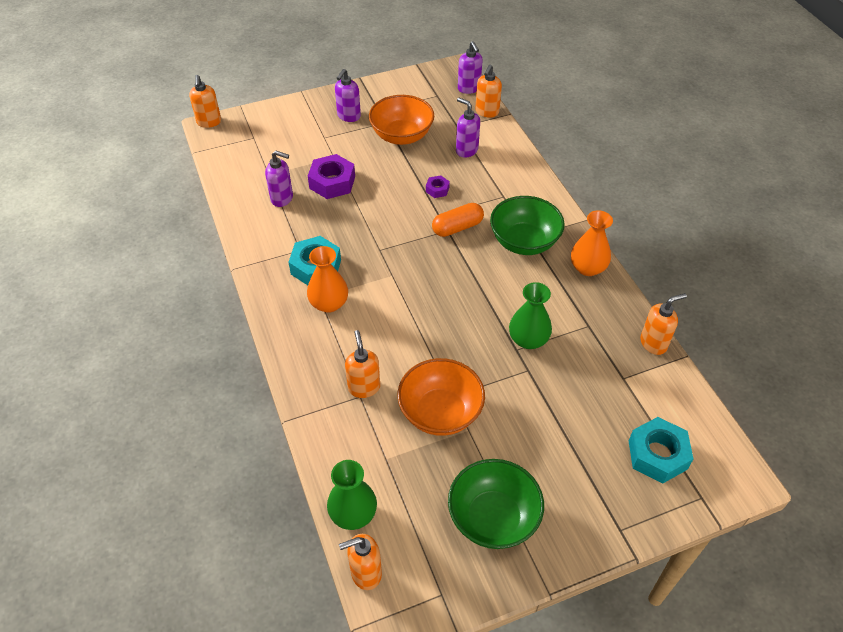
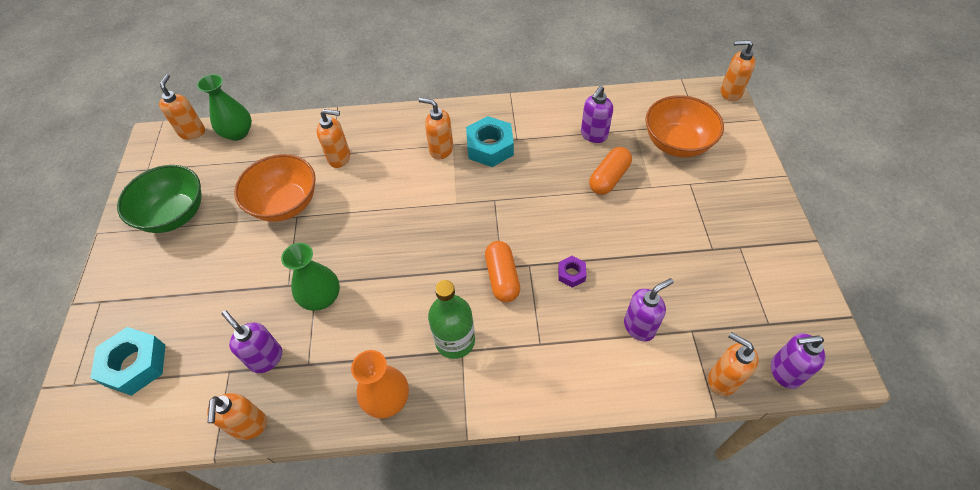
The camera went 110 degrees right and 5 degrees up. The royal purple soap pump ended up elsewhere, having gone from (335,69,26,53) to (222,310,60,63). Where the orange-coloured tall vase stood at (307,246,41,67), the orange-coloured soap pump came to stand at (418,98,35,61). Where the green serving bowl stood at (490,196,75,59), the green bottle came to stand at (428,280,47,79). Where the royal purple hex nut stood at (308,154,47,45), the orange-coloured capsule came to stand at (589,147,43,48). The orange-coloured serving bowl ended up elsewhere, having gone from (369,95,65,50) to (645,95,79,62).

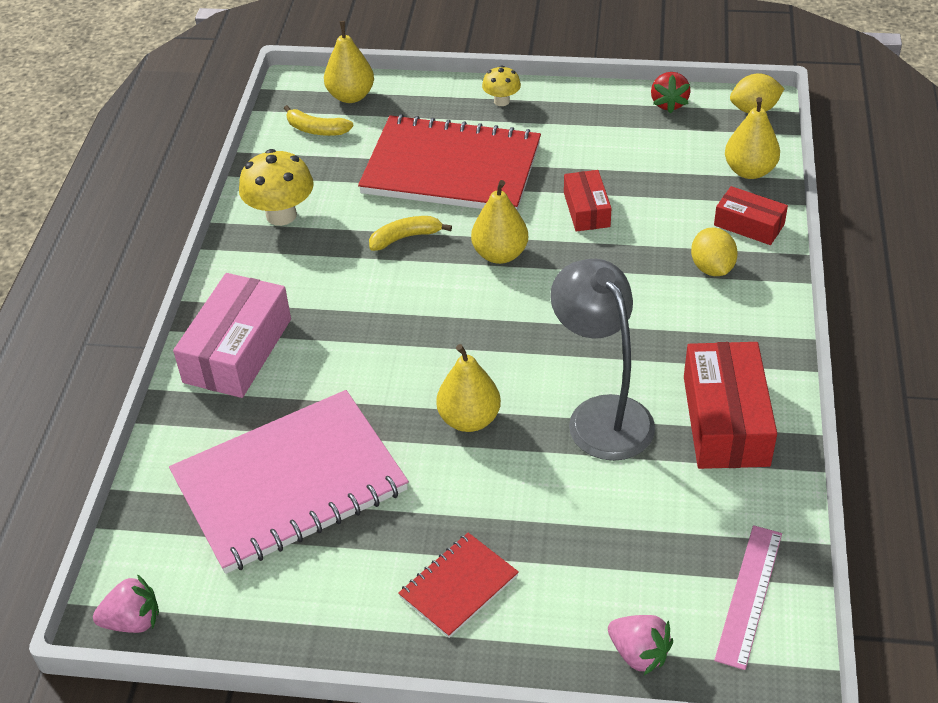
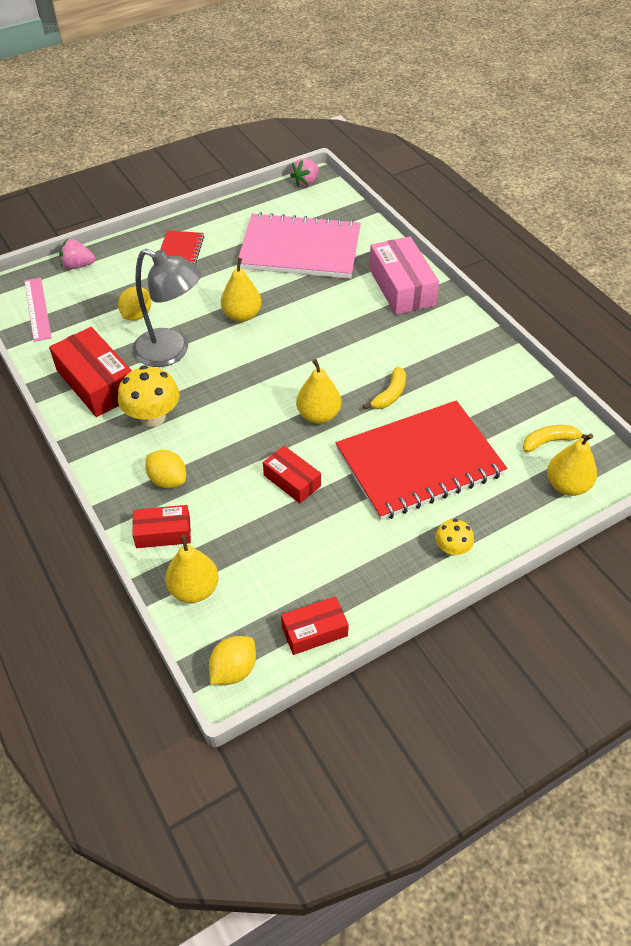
The camera went 140 degrees right and 5 degrees up. The second view gained the golden citrus fruit at (118,286,33,35). The golden toadstool ended up elsewhere, having gone from (239,149,75,77) to (118,365,62,62). The rose-pink notepad at (169,390,240,184) ended up facing another way, 75 degrees clockwise from before. Where the scarlet berry stood at (651,72,40,42), the scarlet package came to stand at (281,596,68,59).

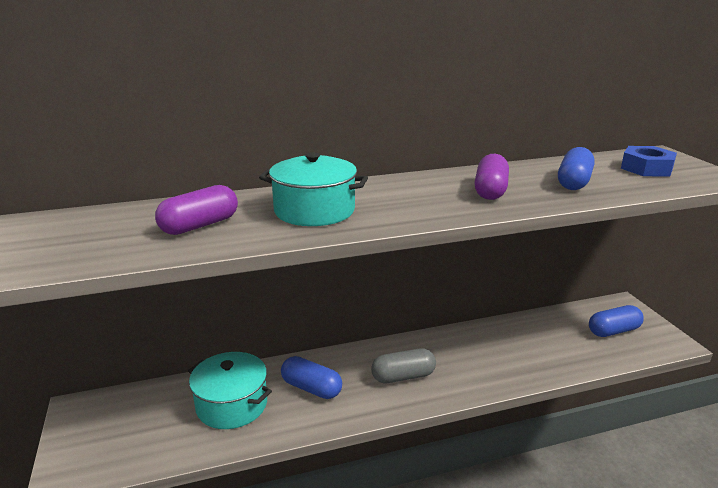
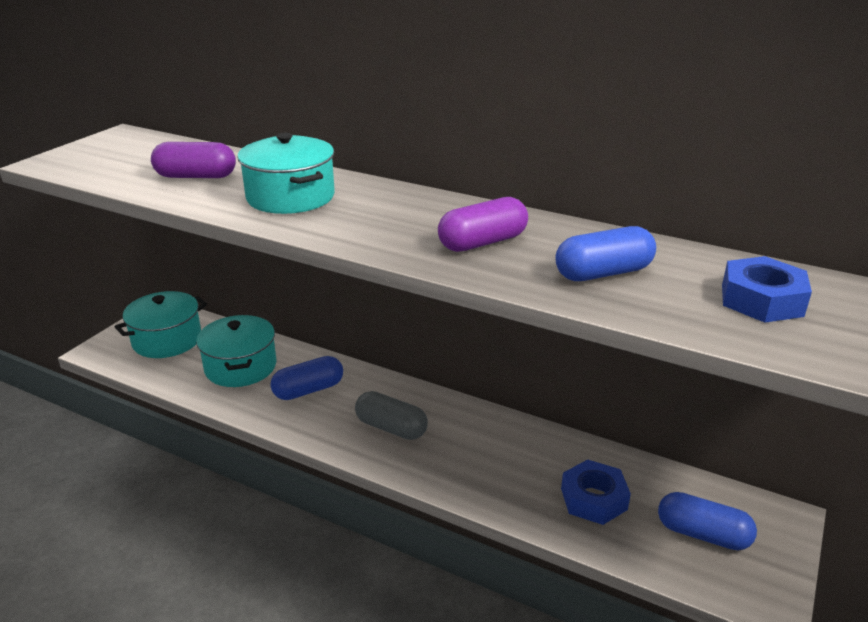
The camera went 45 degrees right and 5 degrees up. The second view gained the teal stockpot at (115,291,92,67). The cobalt capsule at (281,356,61,43) ended up facing another way, 75 degrees clockwise from before. The second view gained the cobalt hex nut at (561,459,70,66).

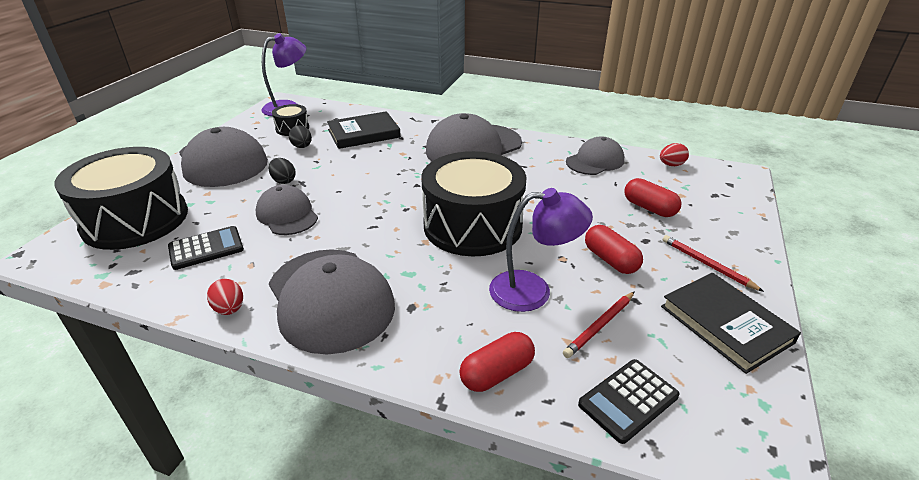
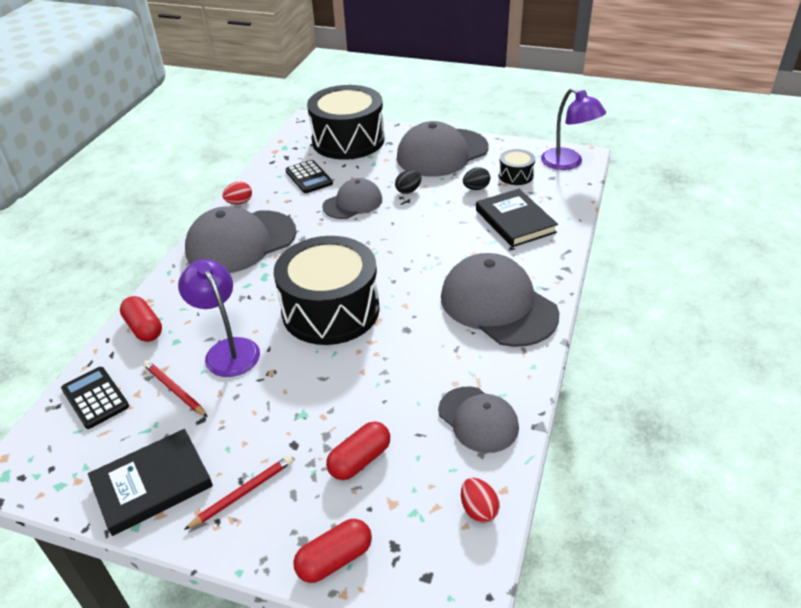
The camera went 90 degrees right and 5 degrees up. The royal purple reading lamp at (489,188,104,124) ended up facing another way, 150 degrees clockwise from before. The scarlet capsule ended up elsewhere, having gone from (585,225,58,49) to (294,519,78,64).

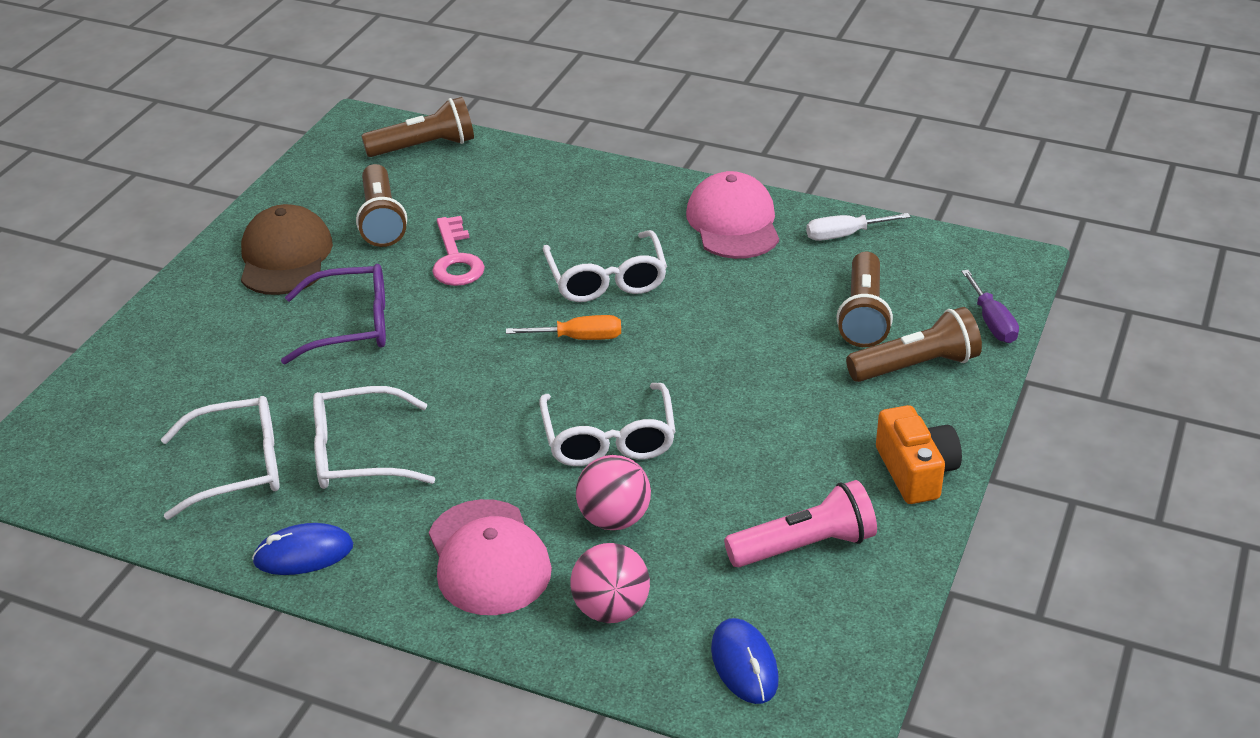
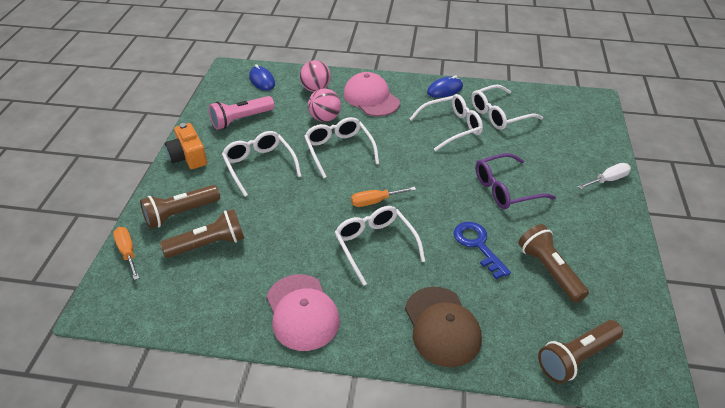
The camera went 165 degrees right and 5 degrees up. What was the royal purple hand screwdriver at (961,270,58,73) turned into the orange-coloured hand screwdriver at (113,227,26,53). The russet torch at (837,252,56,95) ended up facing another way, 75 degrees clockwise from before. The second view gained the snow-white eyeglasses at (222,131,80,66). The russet cap ended up elsewhere, having gone from (241,204,92,91) to (405,287,77,80). What was the rose-pink key at (432,216,53,70) turned into the cobalt key at (454,222,57,57). The snow-white hand screwdriver ended up elsewhere, having gone from (806,213,105,28) to (578,163,53,26).

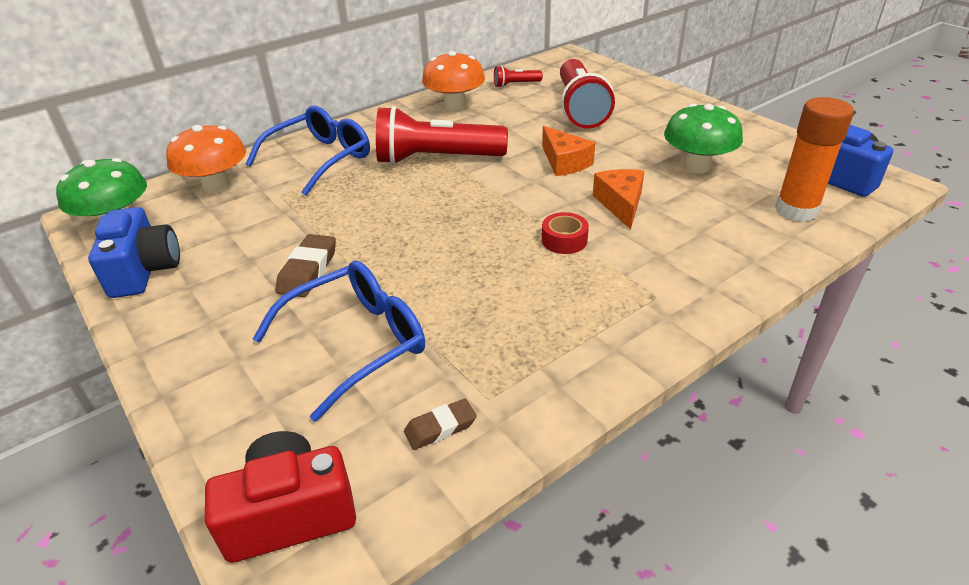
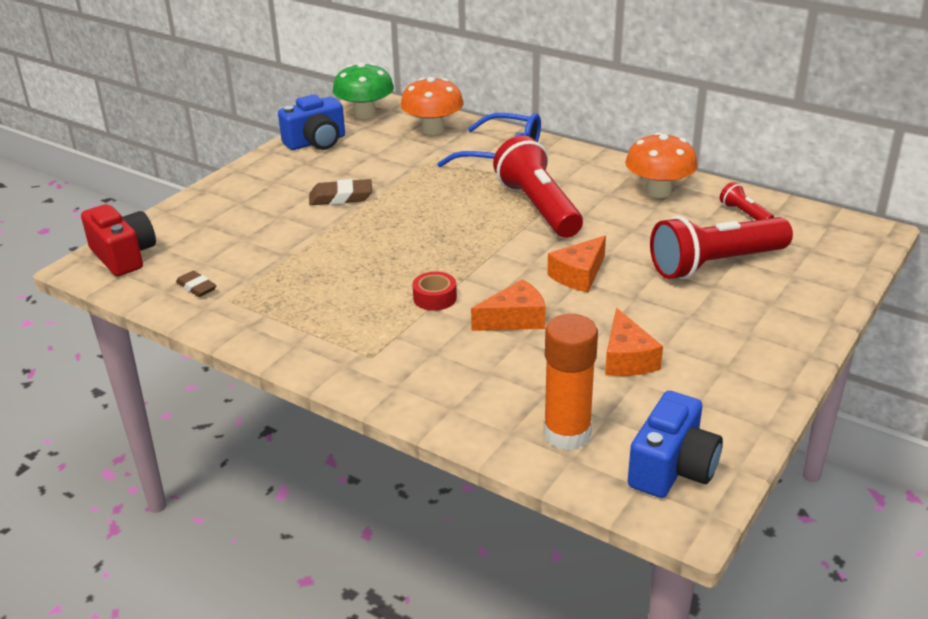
The camera went 70 degrees right and 5 degrees down. Where the green toadstool stood at (664,104,79,69), the orange-coloured cheese wedge came to stand at (605,308,58,68). The second view lost the cobalt eyeglasses at (253,261,172,161).

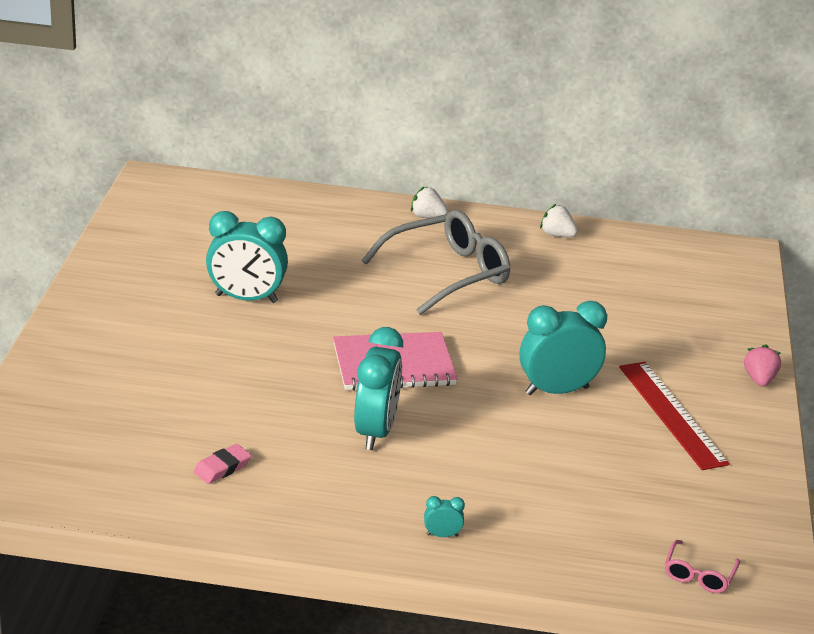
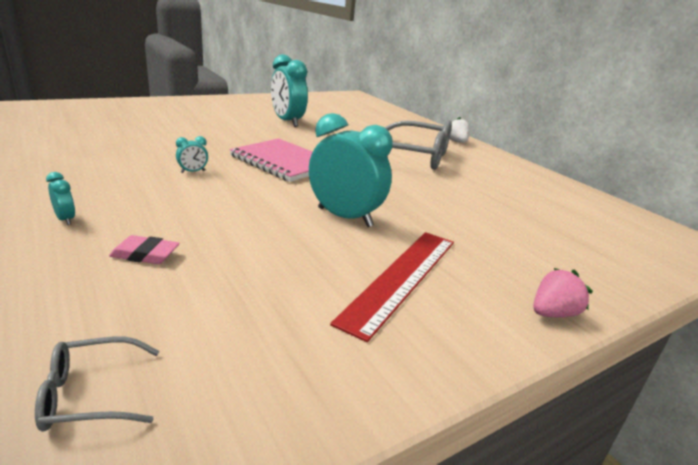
The camera went 50 degrees right and 5 degrees down. What was the rose-pink eyeglasses at (665,540,75,53) turned into the grey eyeglasses at (35,337,124,95). The rose-pink gum eraser ended up elsewhere, having gone from (194,444,58,40) to (109,235,71,29). The size of the teal alarm clock at (354,327,49,123) changed by a factor of 0.41. The second view lost the snow-white berry at (540,204,38,33).

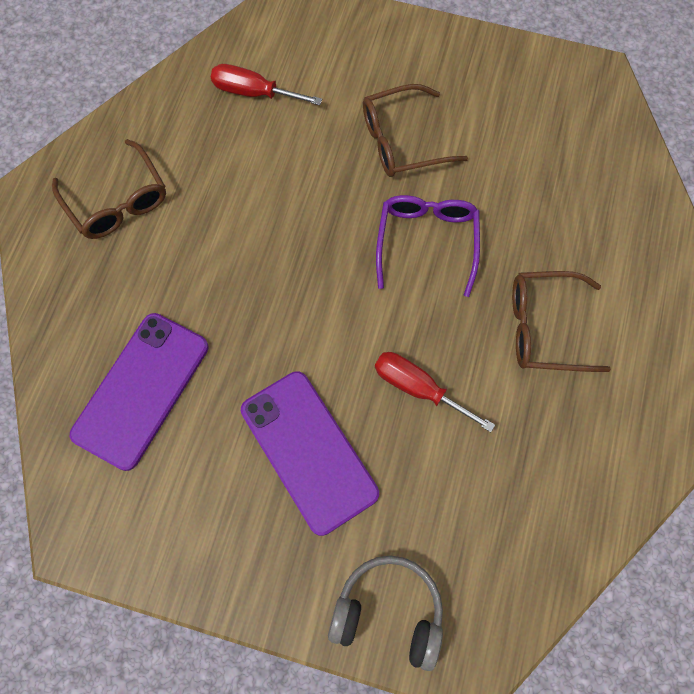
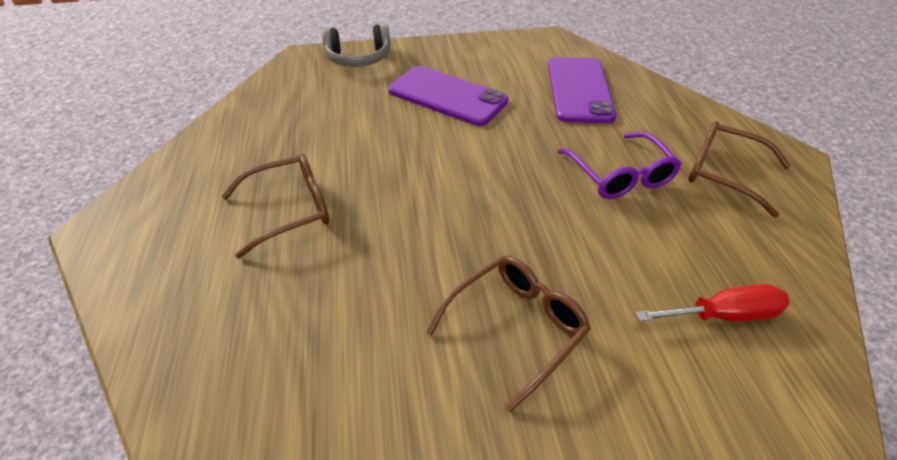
The camera went 155 degrees right and 25 degrees down. The royal purple eyeglasses ended up elsewhere, having gone from (376,195,104,102) to (557,132,125,67). The second view lost the scarlet hand screwdriver at (375,352,120,80).

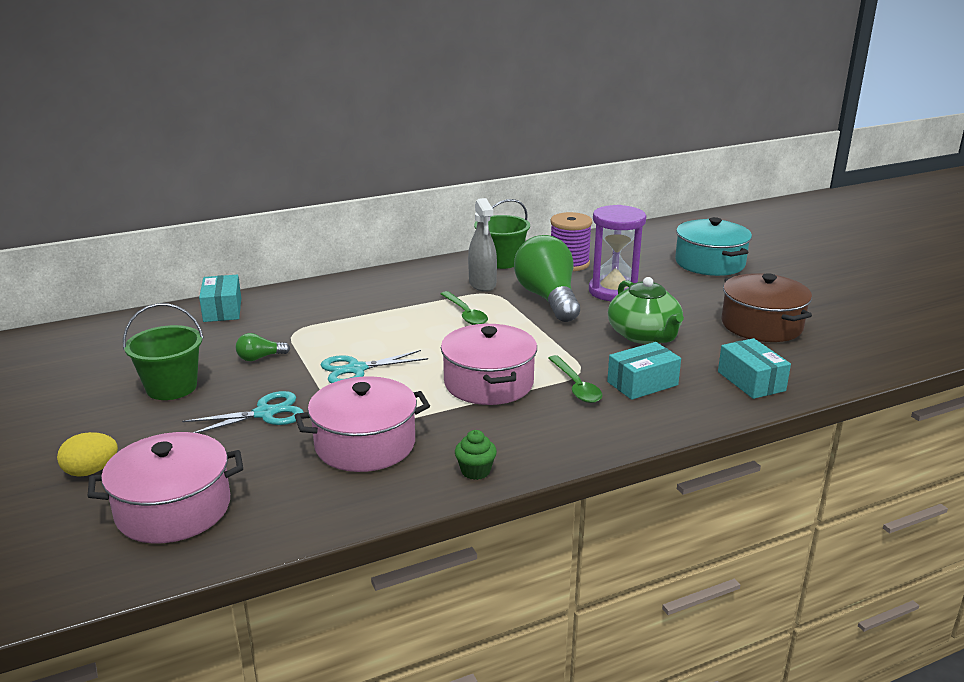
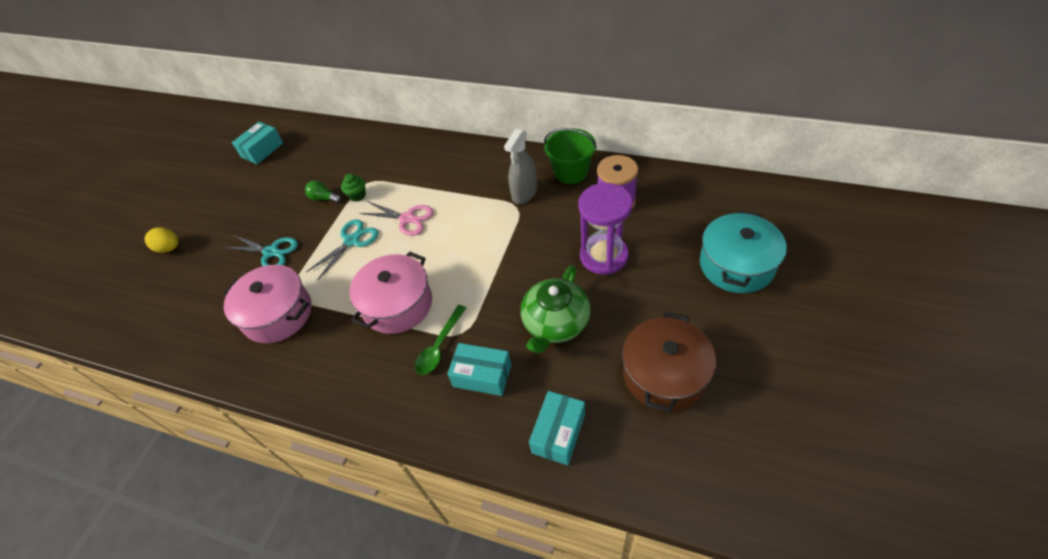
The camera went 50 degrees right and 25 degrees up. The teal package ended up elsewhere, having gone from (199,275,42,47) to (232,122,51,42). The teal shears at (321,350,107,33) ended up facing another way, 105 degrees clockwise from before. The green fairy cake ended up elsewhere, having gone from (455,430,42,50) to (341,174,25,28). The second view gained the rose-pink shears at (359,201,74,35). The second view lost the rose-pink stockpot at (88,432,155,112). The second view lost the green pail at (123,303,81,97). The second view lost the green tablespoon at (441,291,47,34). The second view lost the green light bulb at (514,235,66,87).

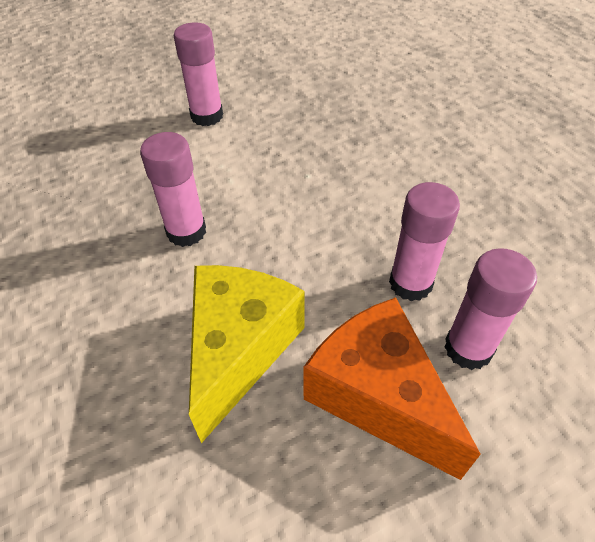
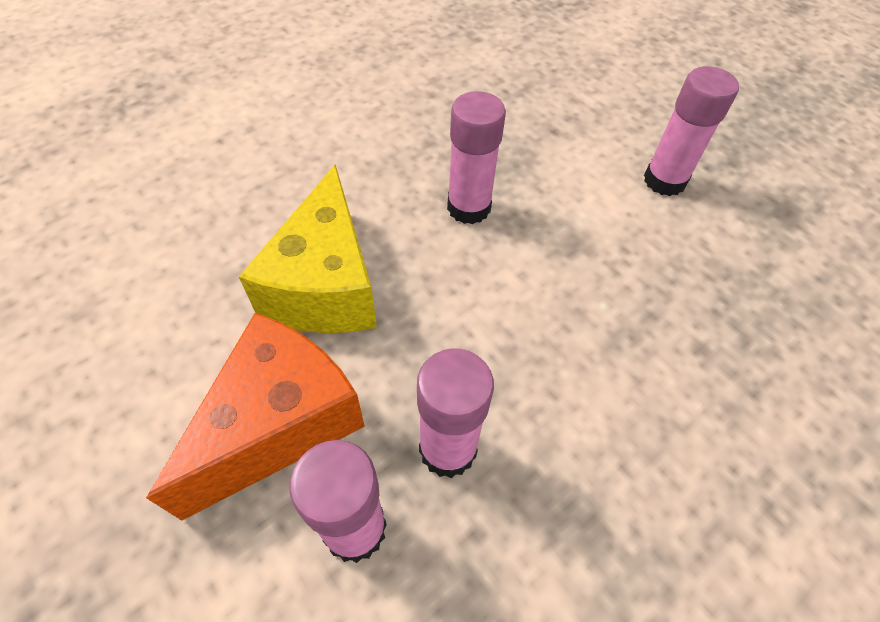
The camera went 75 degrees right and 5 degrees up. The golden cheese wedge at (189,265,116,178) ended up facing another way, 90 degrees clockwise from before.

